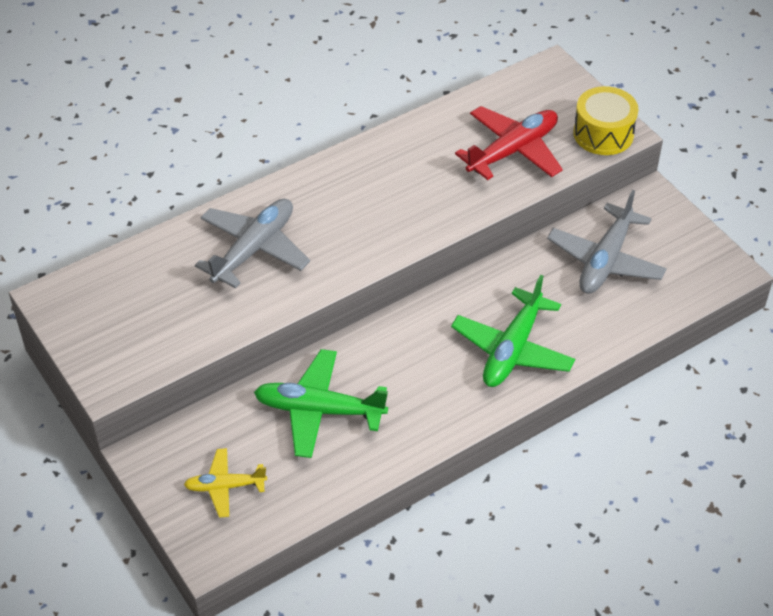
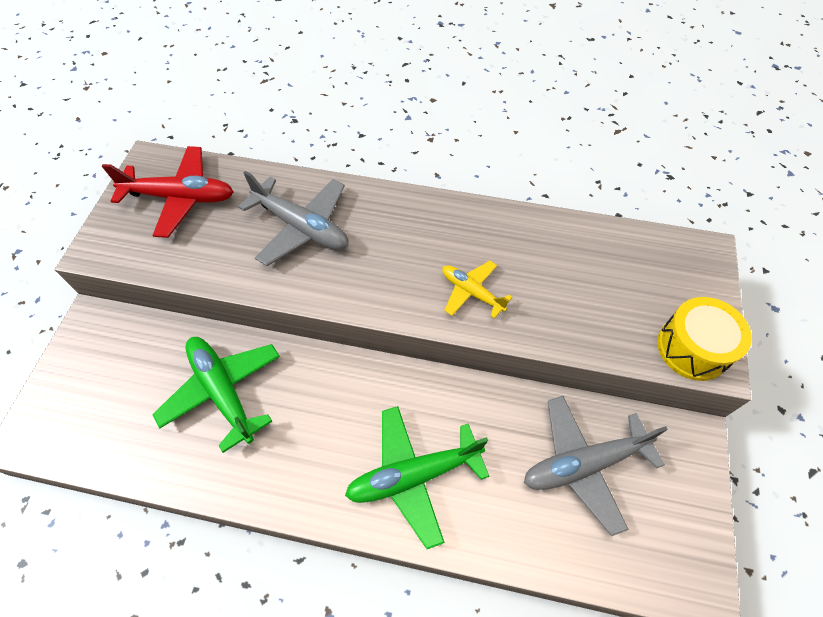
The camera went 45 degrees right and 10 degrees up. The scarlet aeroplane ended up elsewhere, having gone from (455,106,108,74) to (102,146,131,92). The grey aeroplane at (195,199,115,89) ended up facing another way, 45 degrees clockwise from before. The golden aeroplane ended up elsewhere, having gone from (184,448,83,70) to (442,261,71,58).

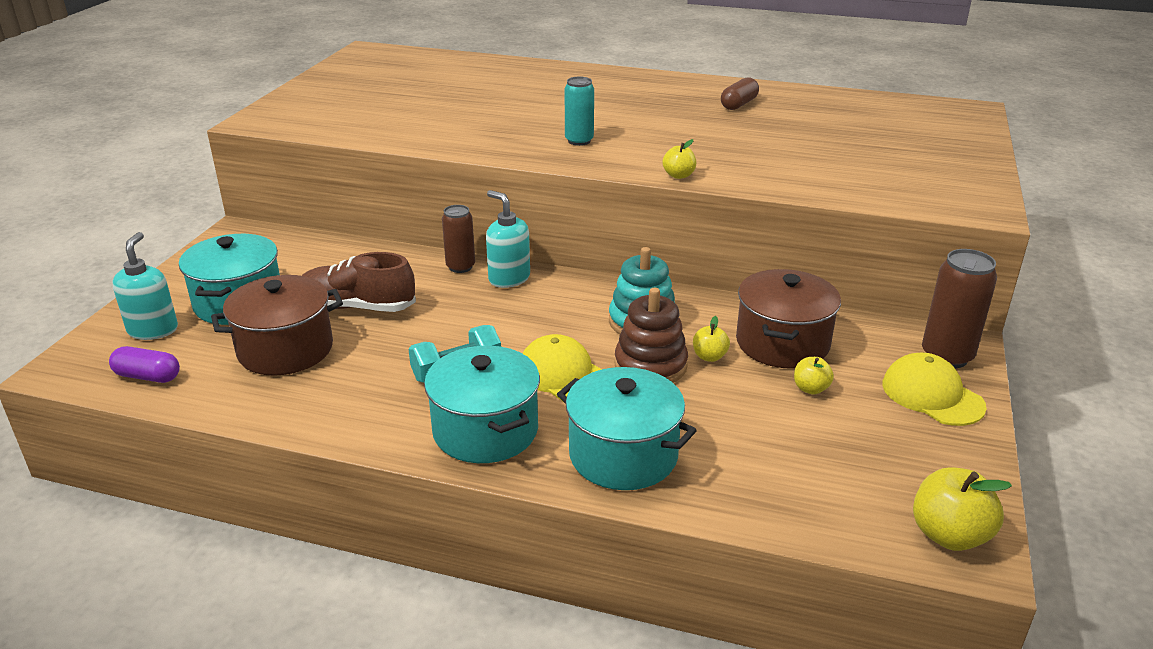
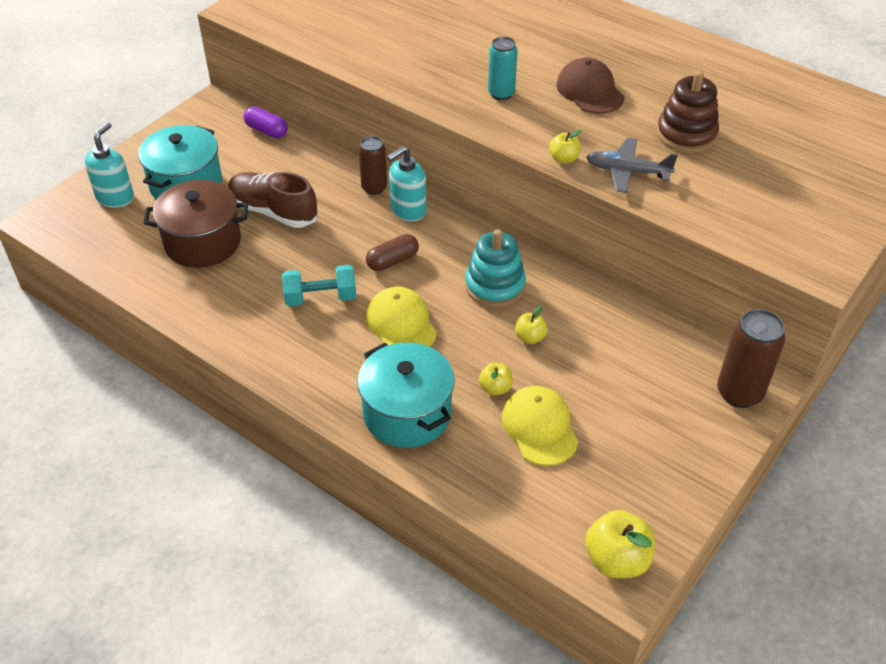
The camera went 20 degrees right and 15 degrees up. The royal purple capsule ended up elsewhere, having gone from (109,346,71,37) to (243,106,45,32). The russet capsule ended up elsewhere, having gone from (721,77,38,33) to (366,234,53,37). The teal soap pump at (486,190,44,98) ended up facing another way, 105 degrees counterclockwise from before. The golden apple ended up elsewhere, having gone from (794,357,40,38) to (479,363,34,33). The golden cap ended up elsewhere, having gone from (883,353,104,73) to (502,386,76,80). The second view gained the russet cap at (556,57,69,57). The second view gained the grey aeroplane at (586,138,92,55). The russet ring stacker ended up elsewhere, having gone from (614,288,74,95) to (657,71,62,82). The second view lost the teal stockpot at (424,346,116,117). The second view lost the russet stockpot at (736,269,105,100).

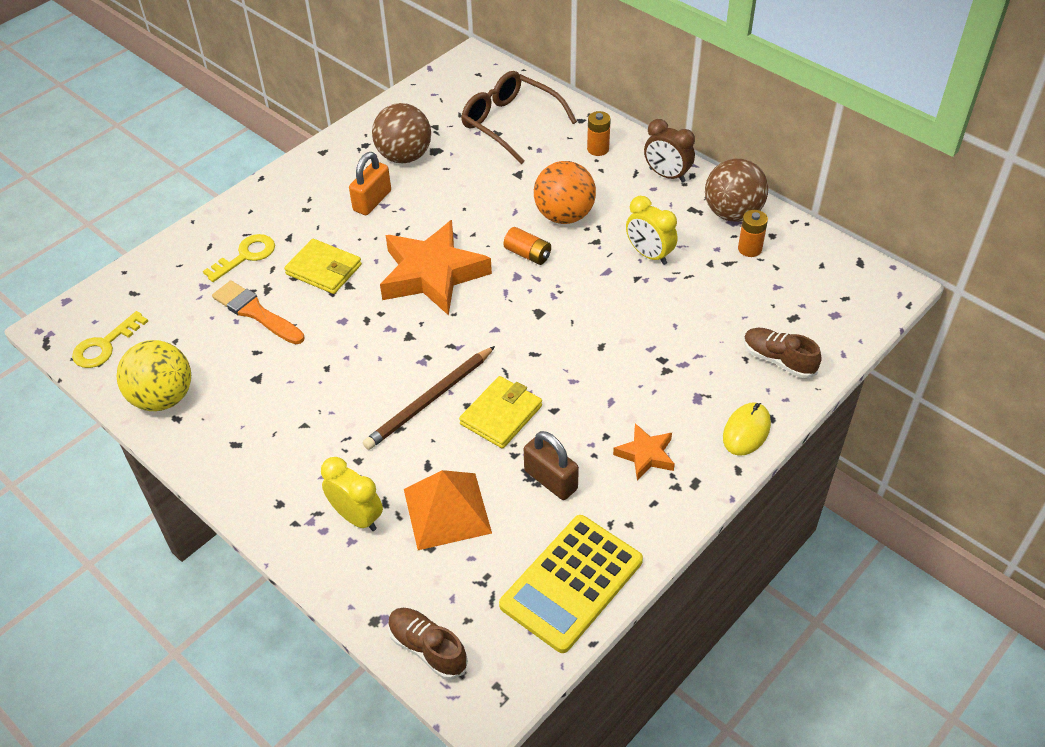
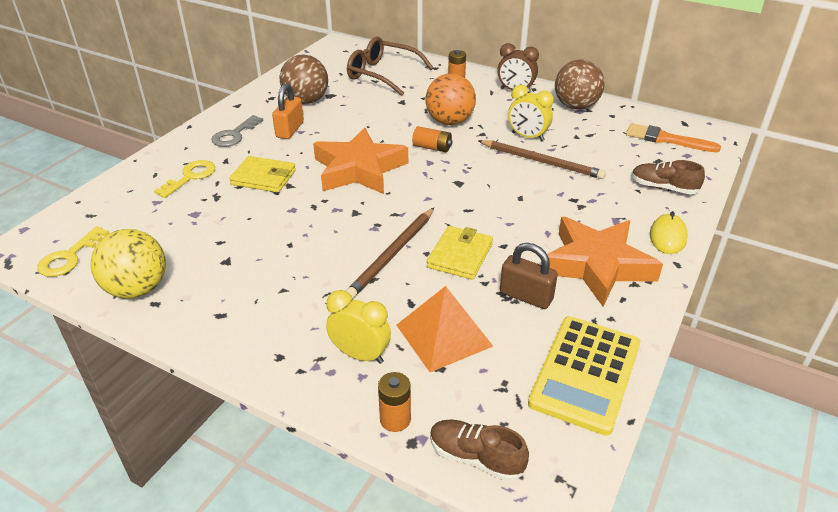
The camera went 15 degrees left and 10 degrees down. The second view gained the grey key at (212,115,52,32). The orange-coloured AA battery ended up elsewhere, having gone from (738,210,30,47) to (378,372,33,60). The second view gained the russet pencil at (478,140,128,39). The size of the orange-coloured star at (613,423,62,57) changed by a factor of 2.07. The orange-coloured brush ended up elsewhere, having gone from (212,280,93,64) to (626,123,95,29).

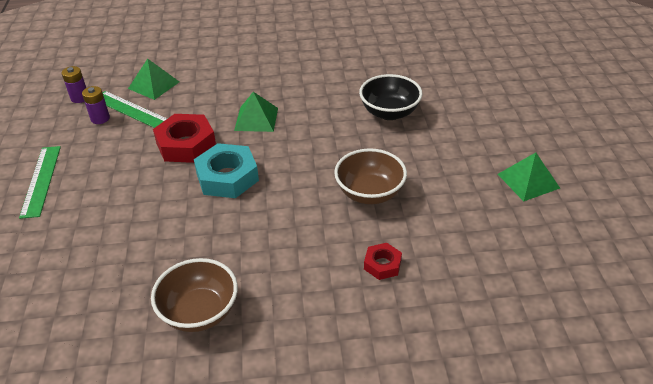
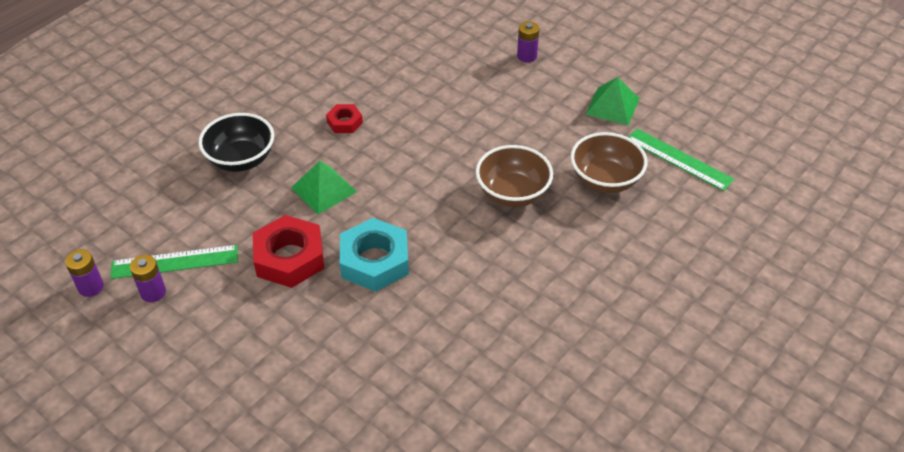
The camera went 45 degrees left and 5 degrees up. The ebony serving bowl ended up elsewhere, having gone from (359,74,64,46) to (198,113,76,59). The scarlet hex nut ended up elsewhere, having gone from (364,243,38,37) to (326,104,37,29). The second view gained the royal purple AA battery at (517,21,22,42). The russet serving bowl ended up elsewhere, having gone from (151,258,87,74) to (571,132,76,61). The green straightedge ended up elsewhere, having gone from (19,146,42,73) to (628,129,106,62). The second view lost the green solid pyramid at (128,59,51,41).

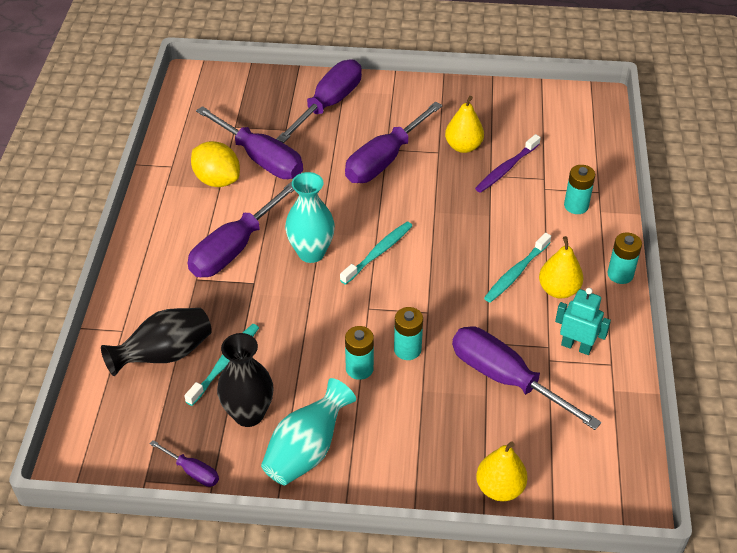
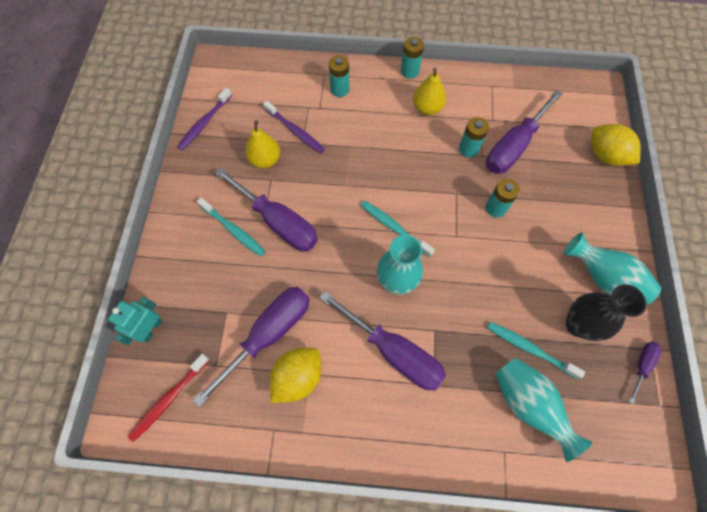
The camera went 90 degrees left and 20 degrees up. The teal robot figure ended up elsewhere, having gone from (555,288,56,67) to (108,296,55,50). The second view gained the scarlet tooth brush at (128,354,82,88). The second view gained the royal purple tooth brush at (177,88,55,62). The teal tooth brush ended up elsewhere, having gone from (484,233,67,70) to (197,198,69,59). The teal AA battery ended up elsewhere, having gone from (345,326,29,54) to (459,117,30,41). What was the ebony tall vase at (101,308,111,68) turned into the teal tall vase at (495,358,97,104). Where the golden pear stood at (476,441,52,60), the golden citrus fruit came to stand at (592,124,49,42). The second view lost the royal purple hand screwdriver at (276,59,86,84).

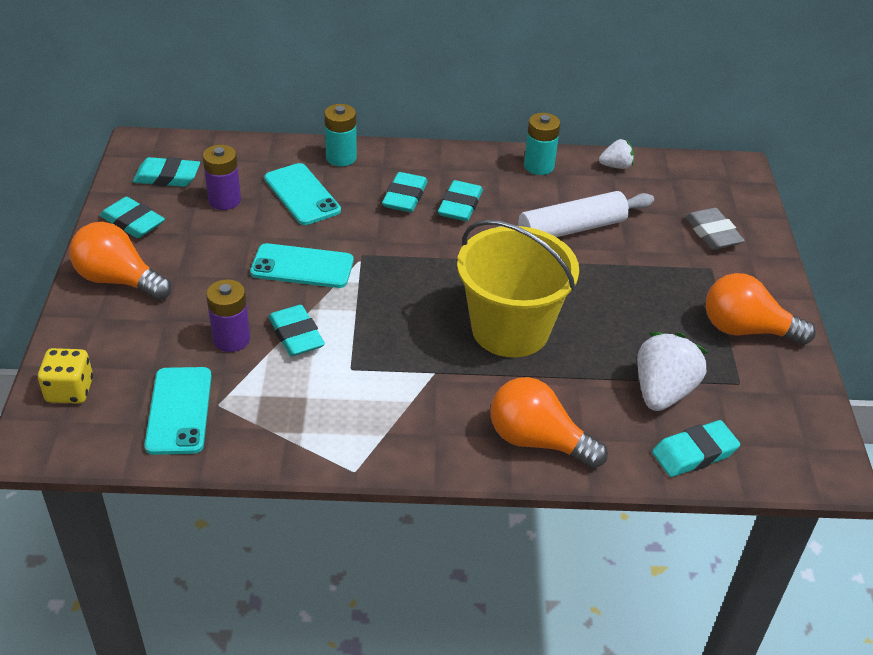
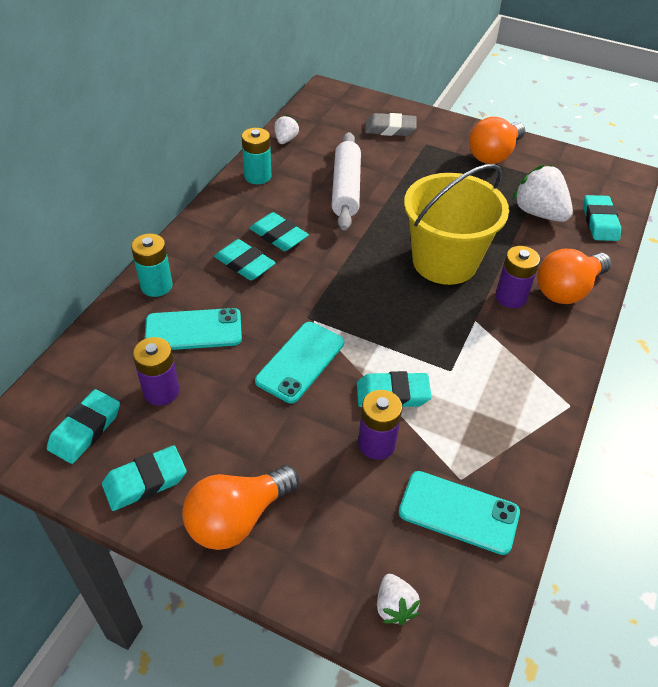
The camera went 65 degrees left and 5 degrees up. Where the golden die stood at (38,348,55,56), the snow-white berry came to stand at (377,574,43,51). The second view gained the royal purple AA battery at (495,246,45,62).

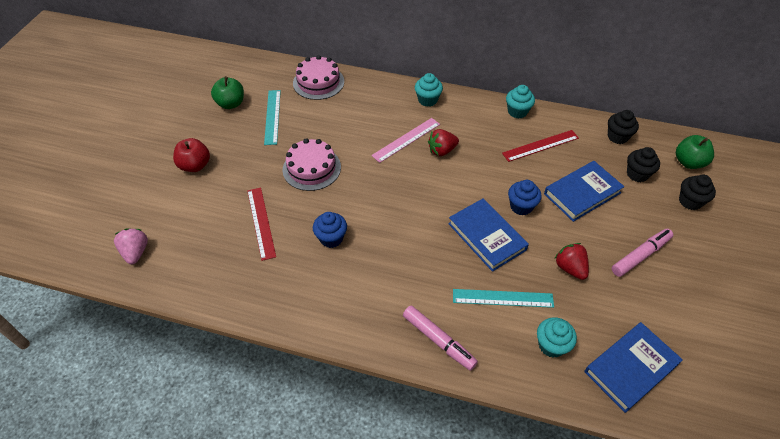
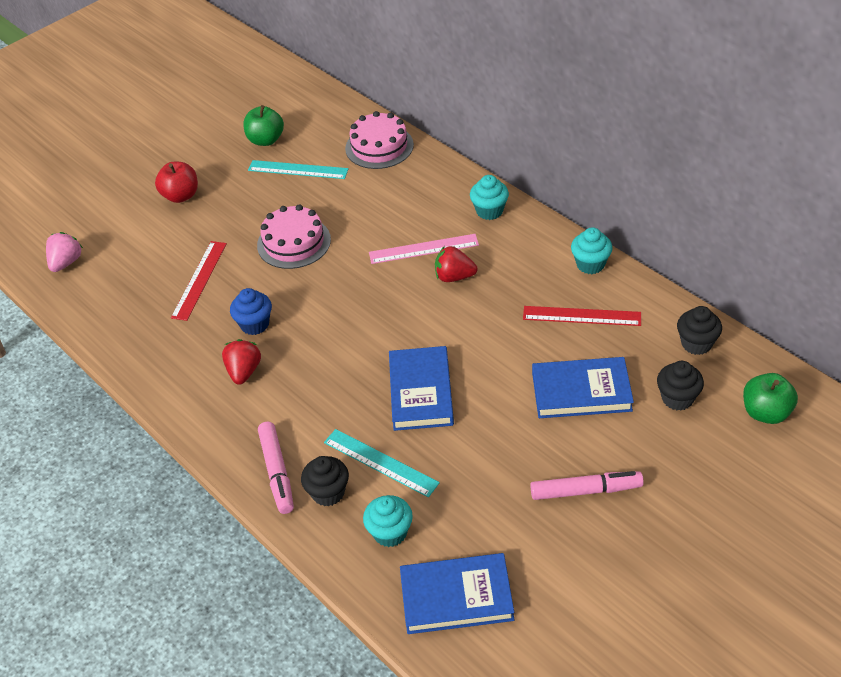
The camera went 35 degrees right and 5 degrees down. The scarlet berry ended up elsewhere, having gone from (554,243,35,37) to (222,339,39,46). The teal straightedge at (264,90,17,55) ended up facing another way, 75 degrees clockwise from before. The ebony fairy cake ended up elsewhere, having gone from (679,175,37,35) to (301,456,48,51). The second view lost the cobalt fairy cake at (508,180,34,36).

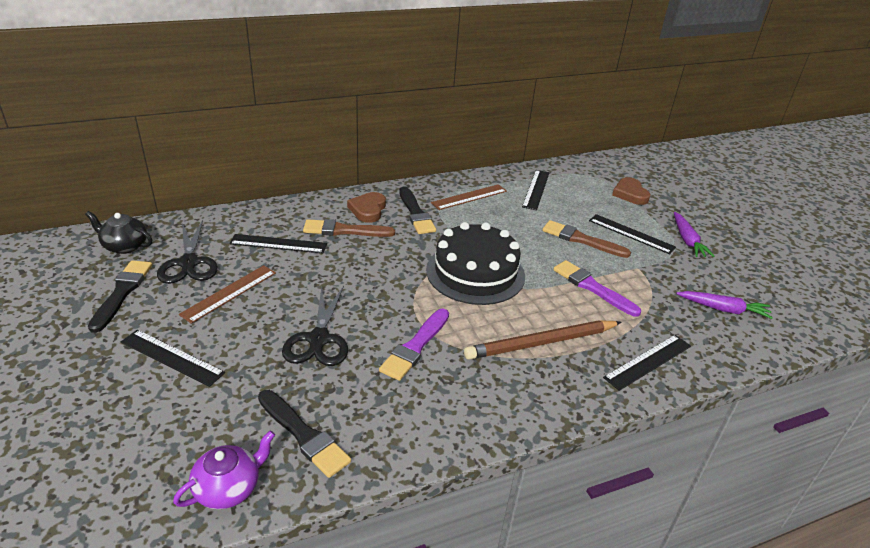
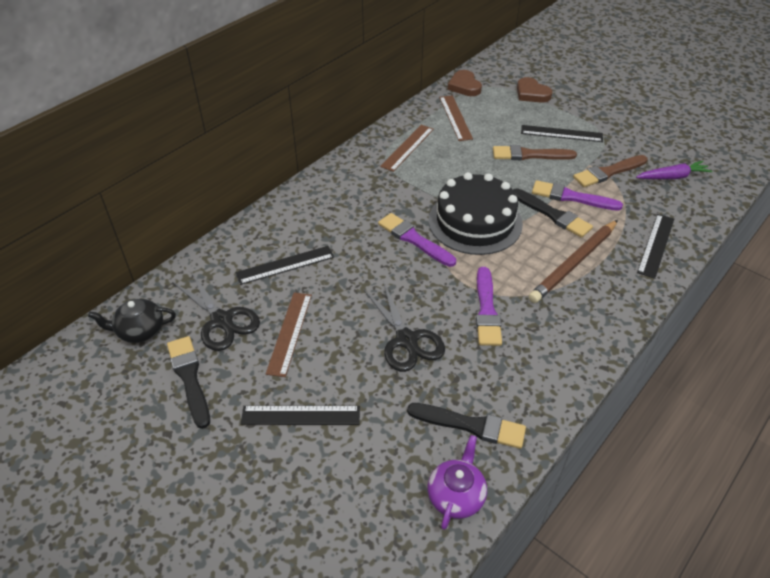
The camera went 25 degrees left and 10 degrees up. The second view gained the royal purple brush at (378,213,78,54). What was the ebony straightedge at (522,170,28,40) turned into the russet straightedge at (439,95,34,46). The russet heart ended up elsewhere, having gone from (347,192,39,31) to (448,70,34,26). The ebony brush ended up elsewhere, having gone from (399,186,37,48) to (513,188,80,50). The russet brush ended up elsewhere, having gone from (303,219,92,18) to (573,155,75,32). The second view lost the royal purple toy carrot at (674,212,40,45).

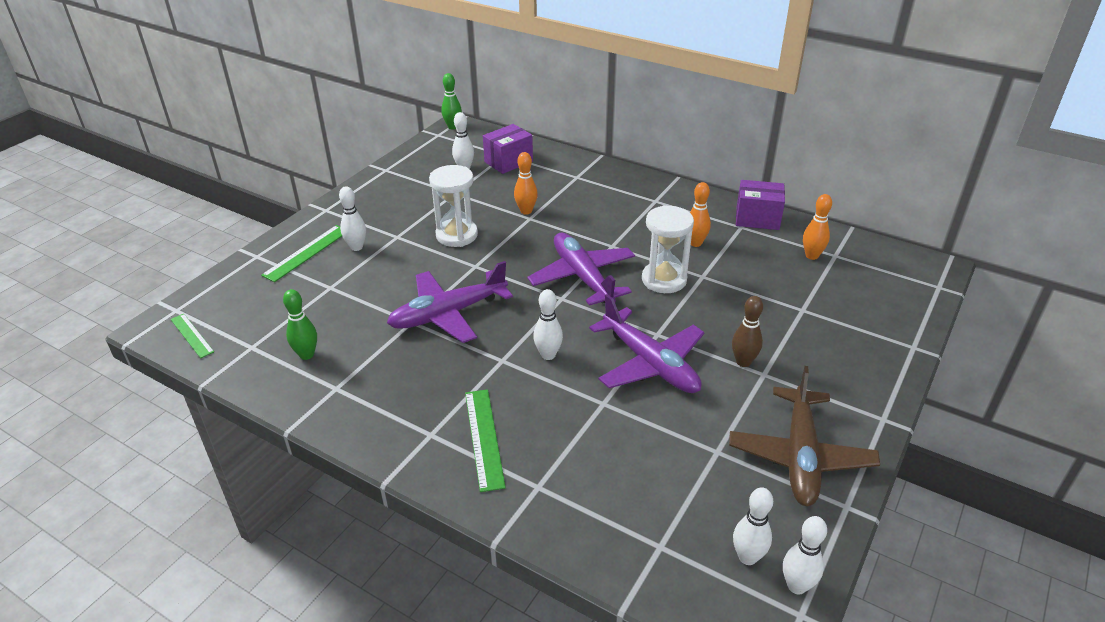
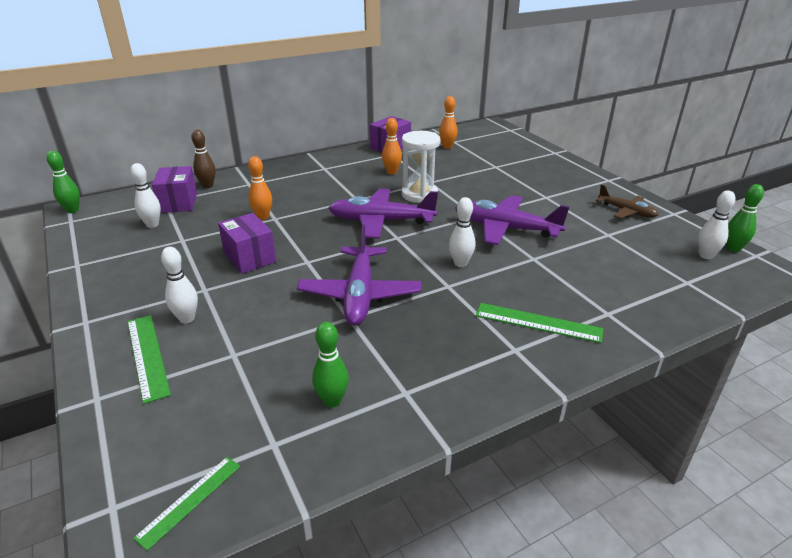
The camera went 60 degrees left and 5 degrees down. The green straightedge at (171,314,43,44) ended up facing another way, 45 degrees counterclockwise from before. The russet skittle ended up elsewhere, having gone from (732,296,31,71) to (191,129,25,59). Where the snow-white sand timer stood at (429,165,49,82), the royal purple package came to stand at (218,213,58,61). The royal purple aeroplane at (589,294,116,99) ended up facing another way, 150 degrees counterclockwise from before. The size of the russet aeroplane at (729,366,151,140) changed by a factor of 0.59. What was the snow-white skittle at (783,516,44,78) turned into the green skittle at (726,184,38,68).

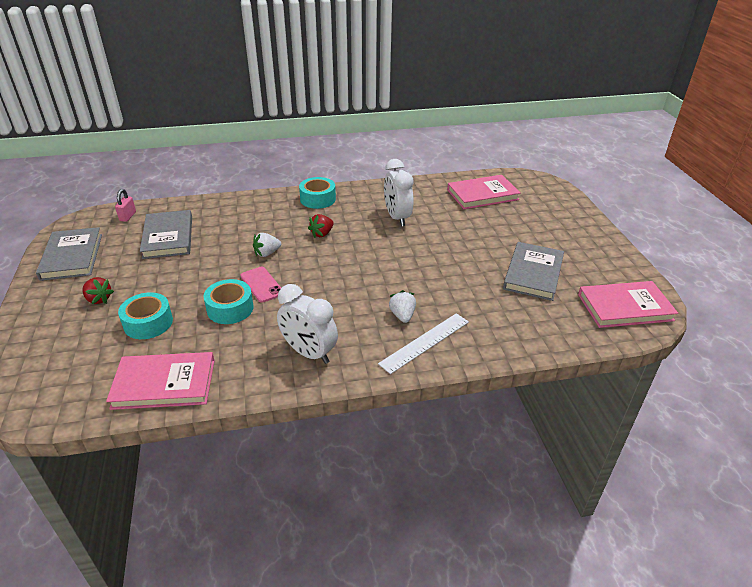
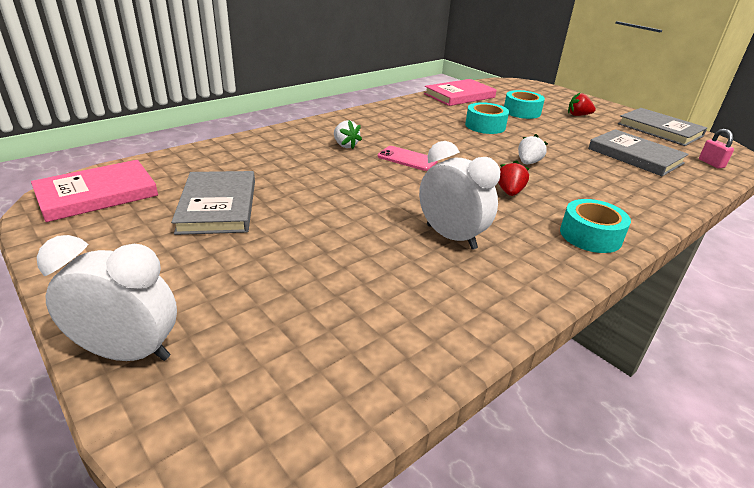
The camera went 150 degrees right and 5 degrees down. The snow-white alarm clock ended up elsewhere, having gone from (277,284,61,80) to (36,235,141,126). The rose-pink phone ended up elsewhere, having gone from (241,267,40,36) to (378,146,60,25). The second view lost the snow-white straightedge at (378,313,91,61). The second view lost the rose-pink hardback at (447,175,73,34).

